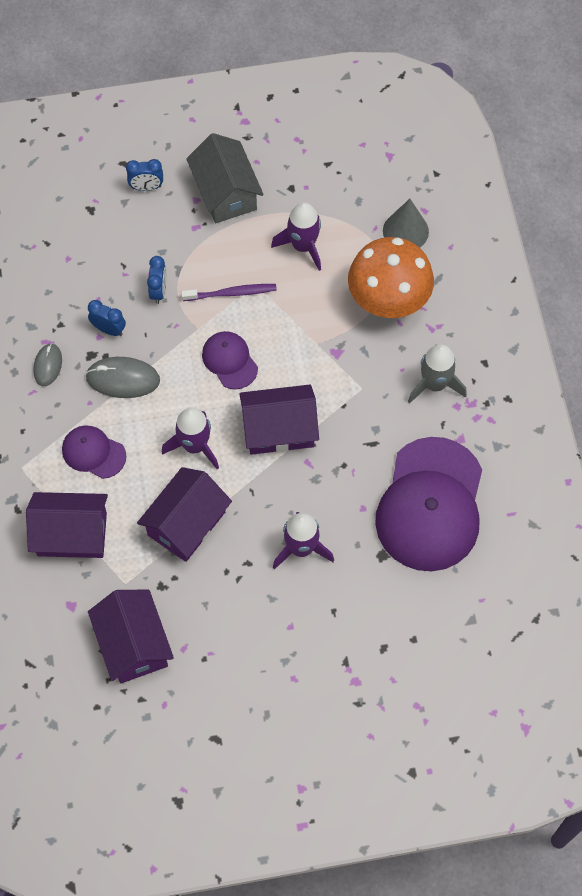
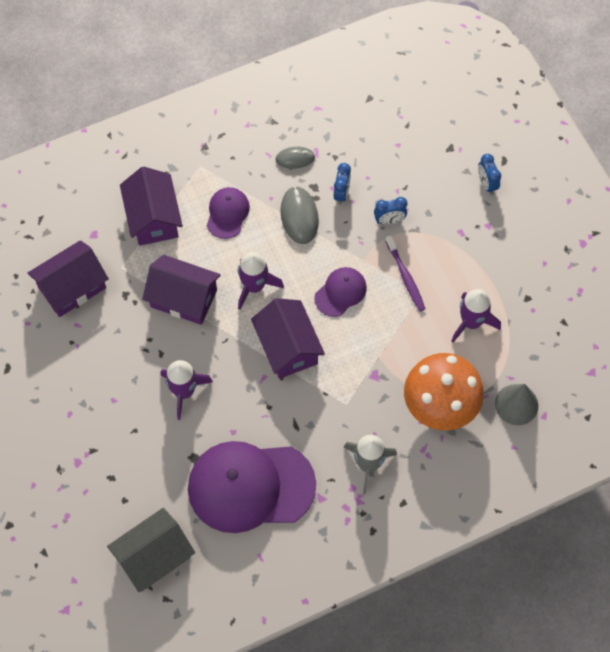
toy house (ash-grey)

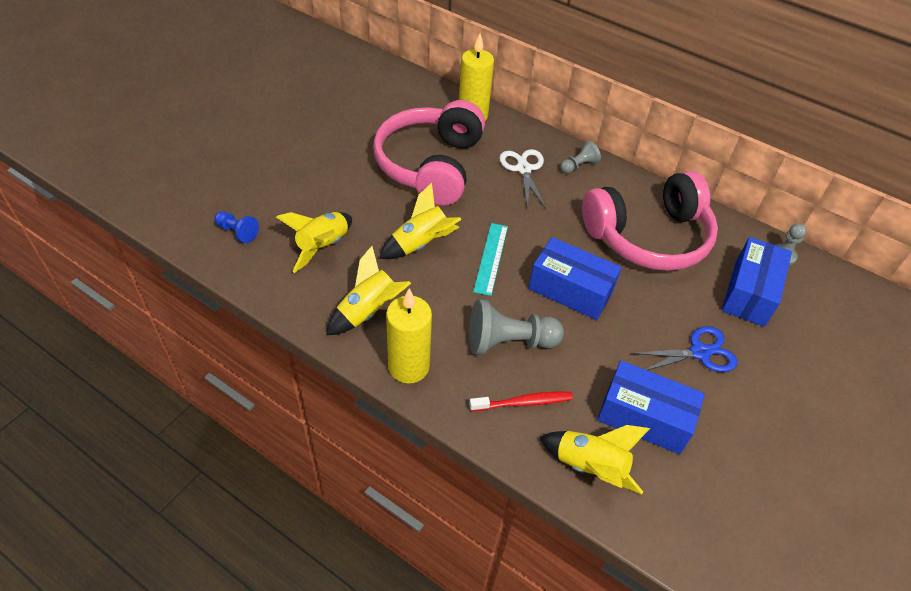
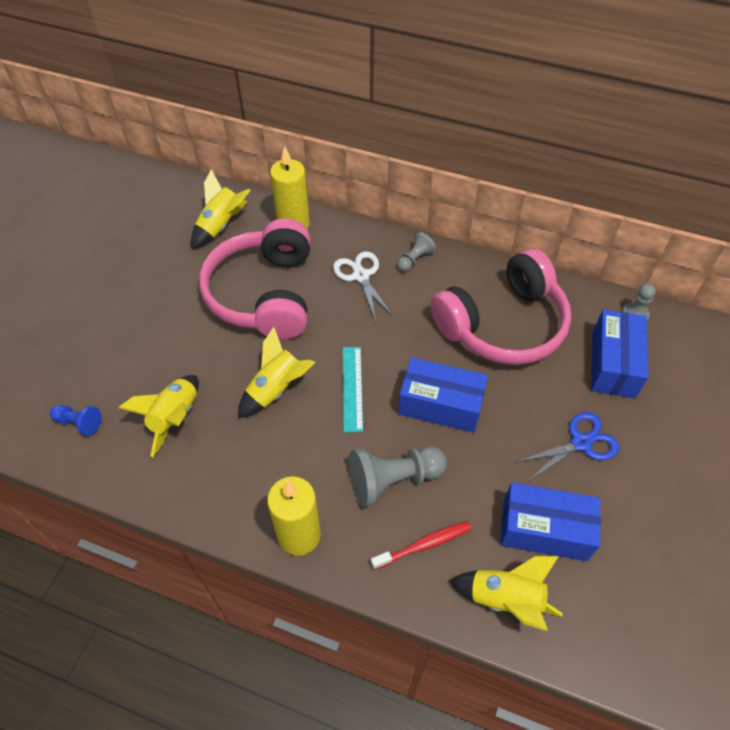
toy rocket (golden) (no. 2 from left)

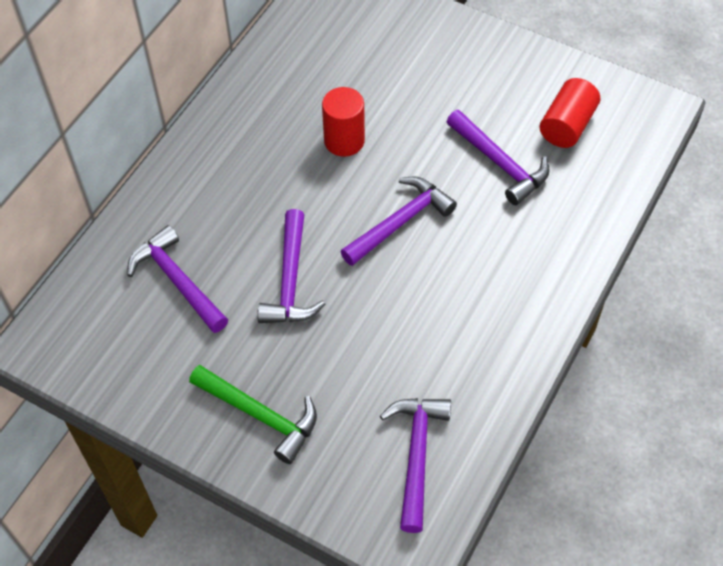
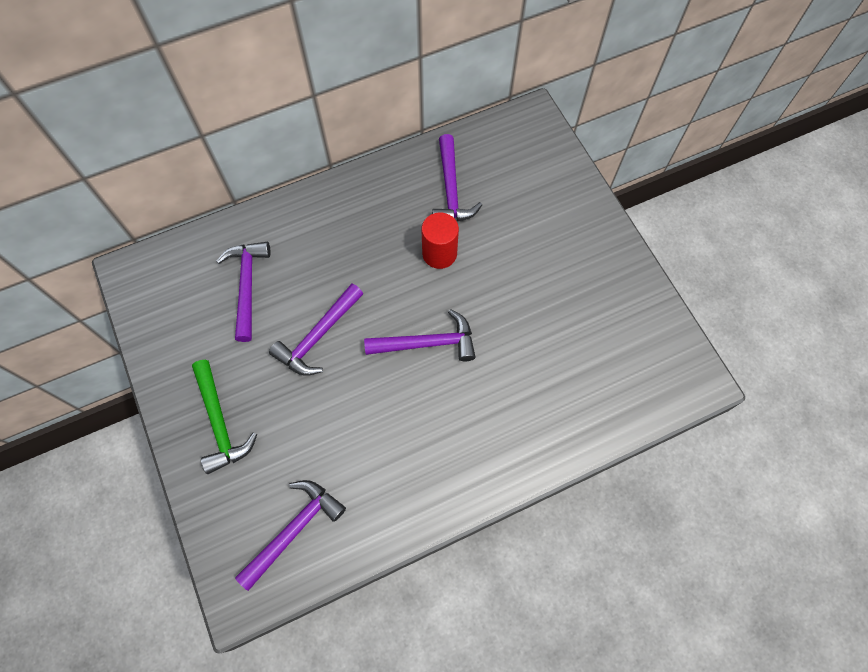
cylinder (scarlet) (no. 2 from left in the first image); claw hammer (royal purple) (no. 5 from left)

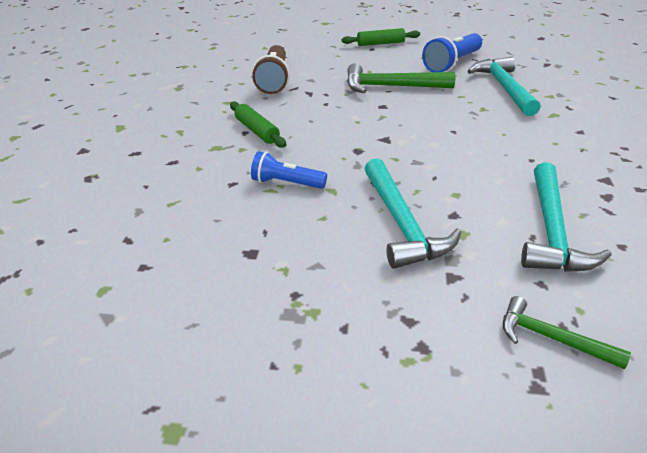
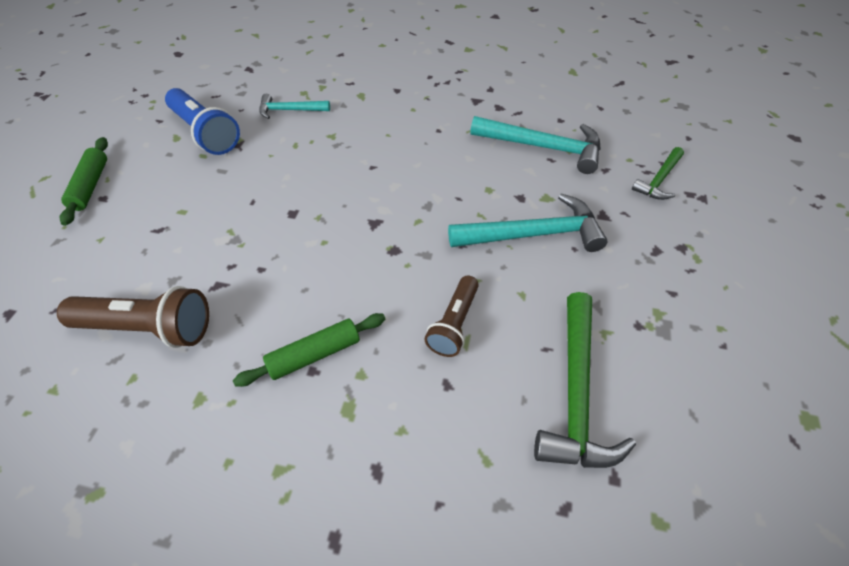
claw hammer (leaf-green) (no. 1 from left); pocket torch (dark brown) (no. 2 from left); claw hammer (teal) (no. 1 from left)

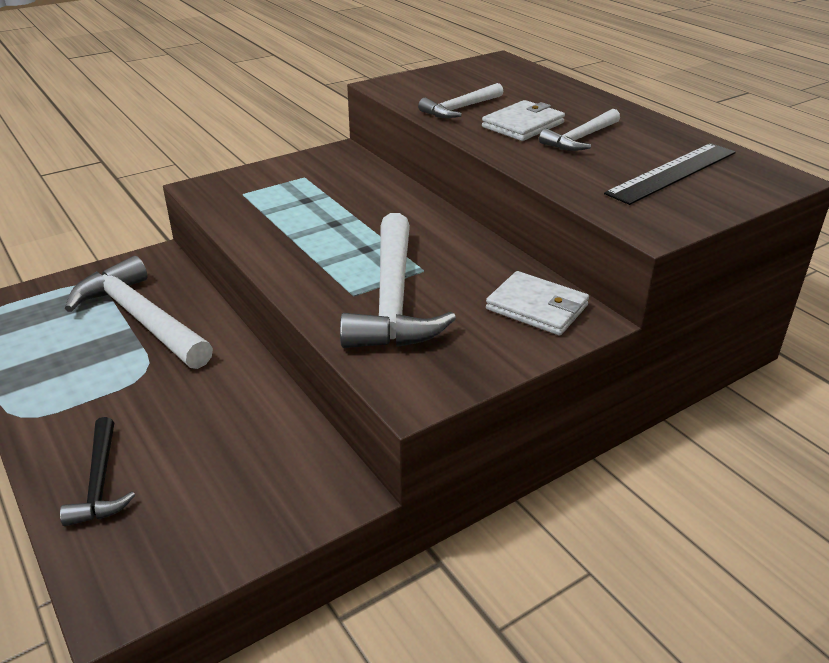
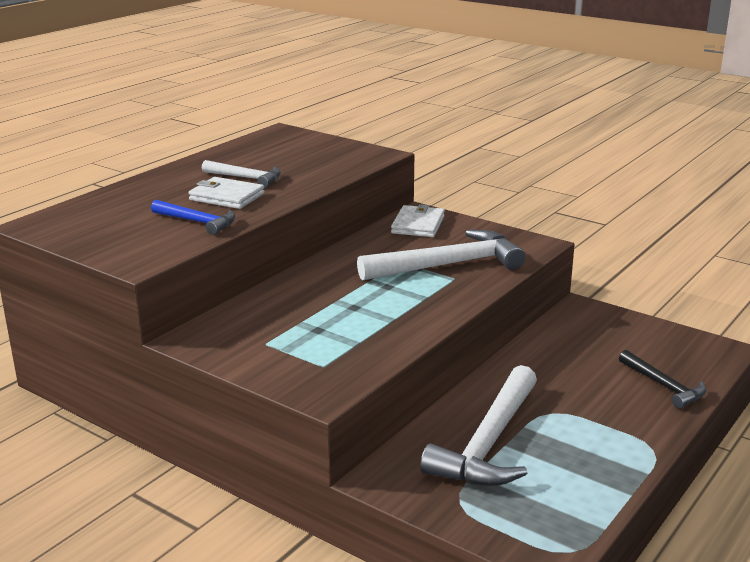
ruler (ebony); claw hammer (cobalt); claw hammer (ebony)

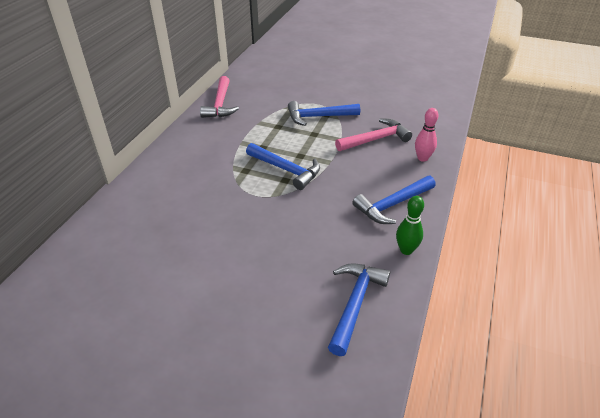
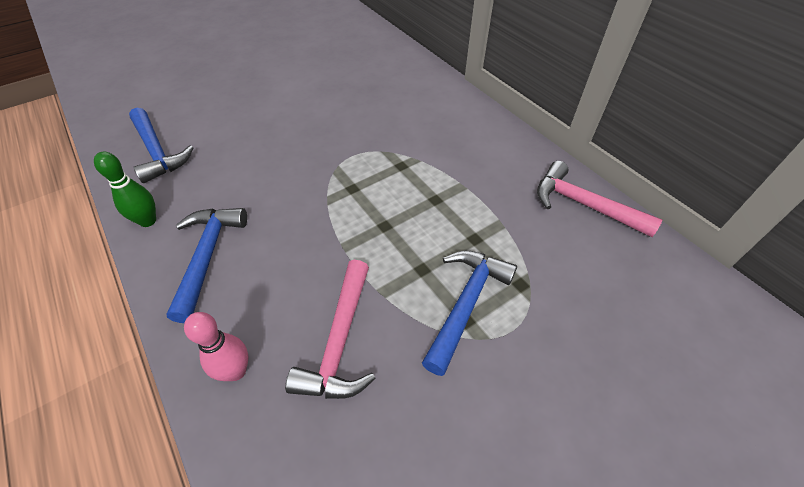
claw hammer (cobalt) (no. 1 from left in the first image)

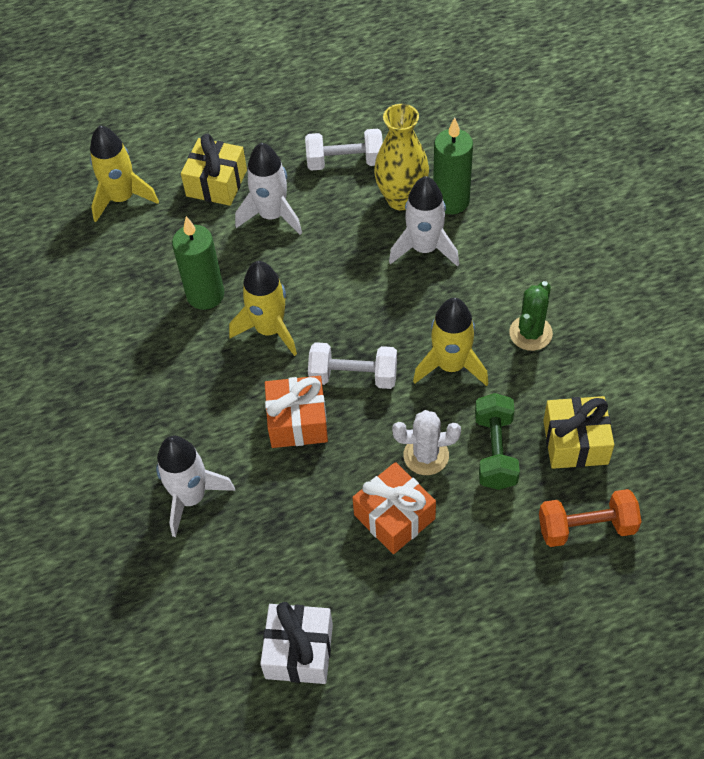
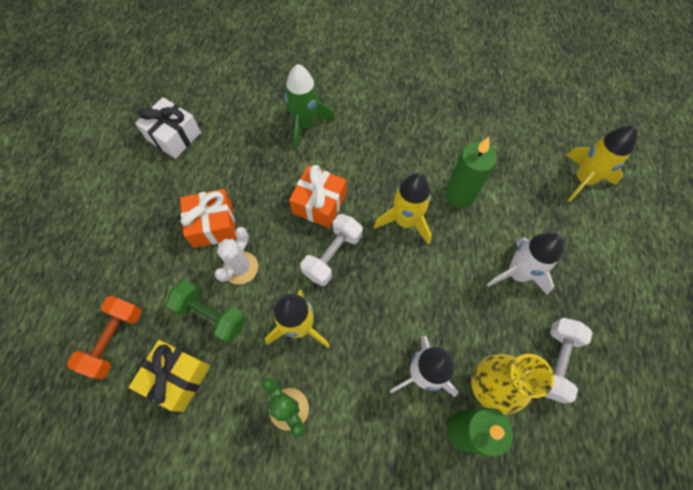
present (golden) (no. 1 from left in the first image); toy rocket (leaf-green)

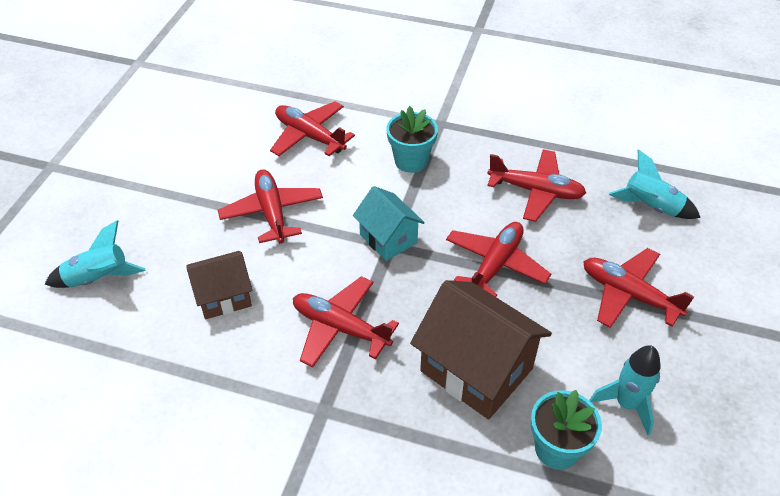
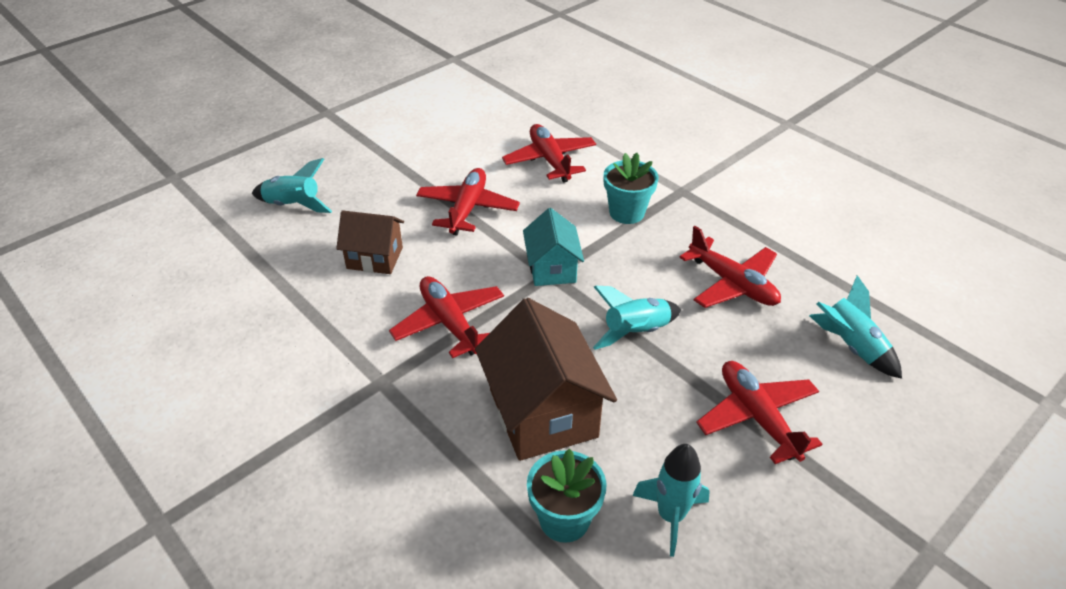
toy rocket (teal) (no. 2 from left)

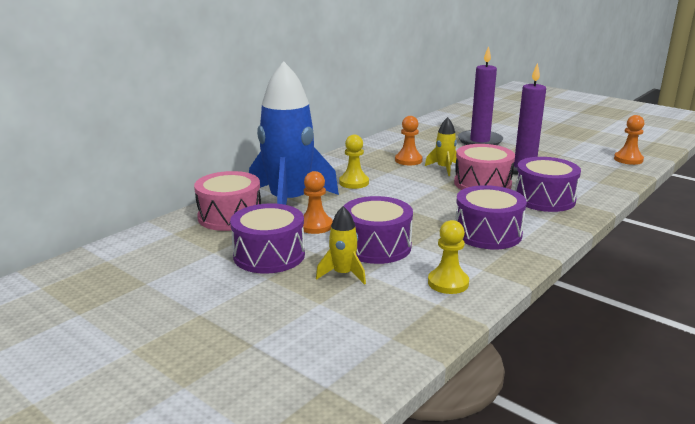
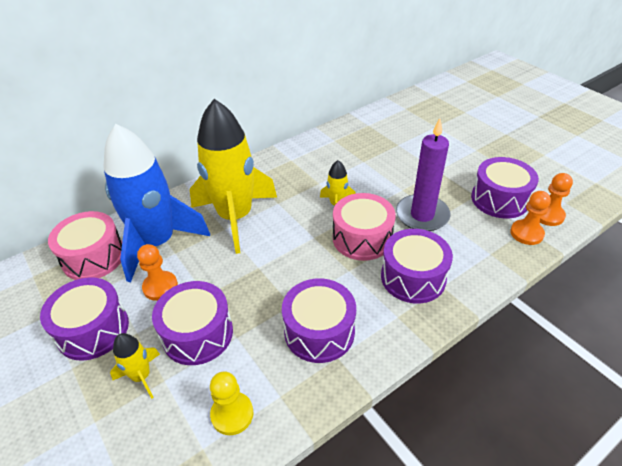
wax candle (royal purple) (no. 1 from left in the first image); toy drum (royal purple) (no. 5 from left); pawn (bright orange) (no. 2 from left); toy rocket (golden) (no. 2 from left)

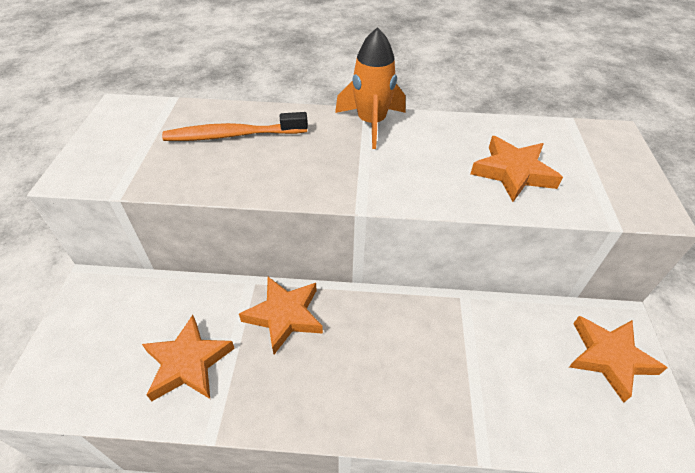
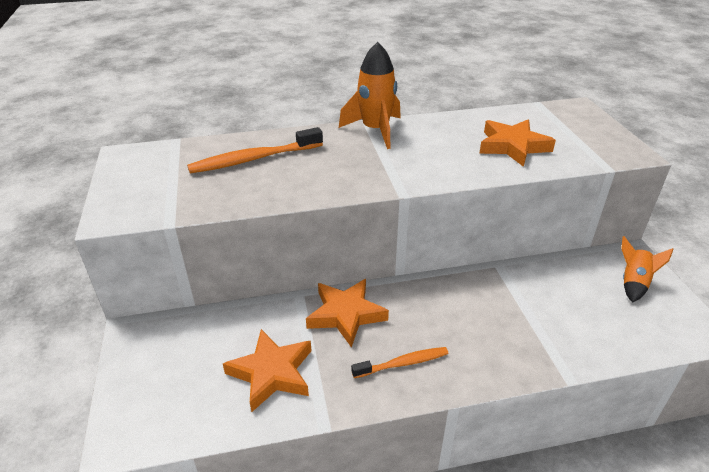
toothbrush (bright orange) (no. 2 from left); toy rocket (bright orange) (no. 2 from left)

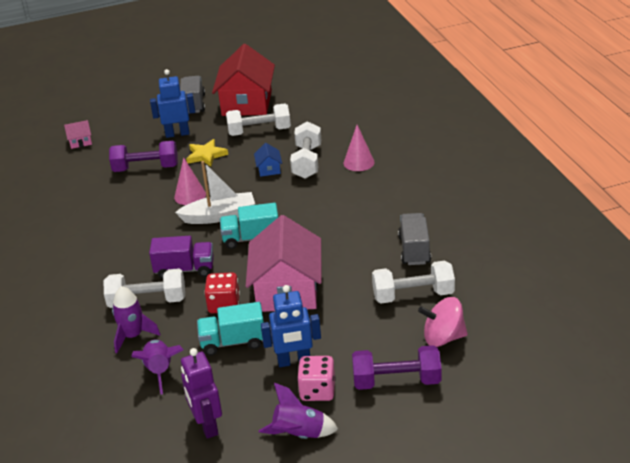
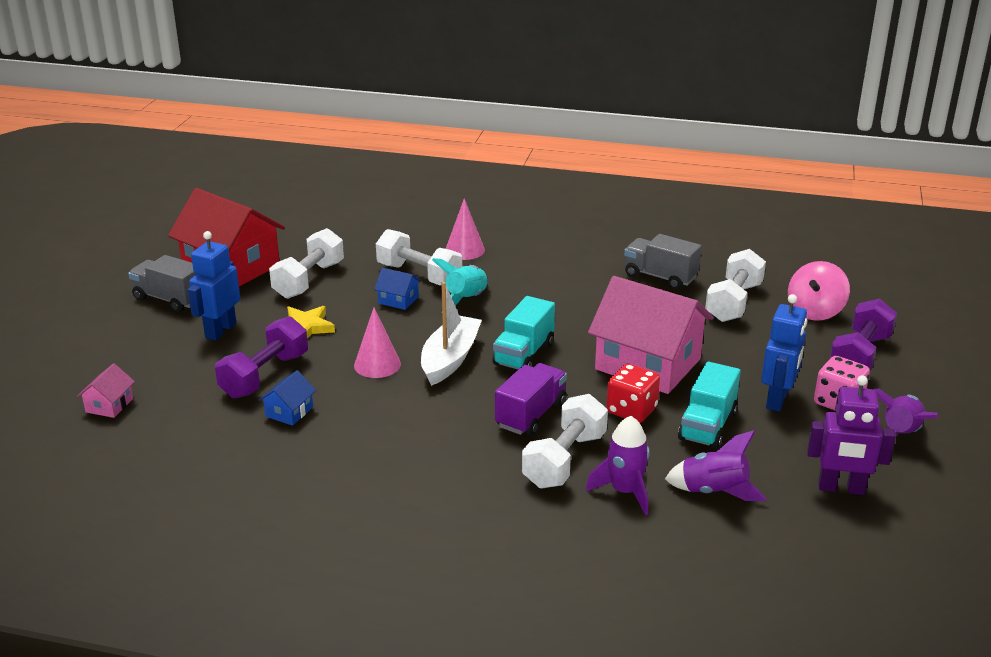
toy house (cobalt) (no. 1 from left); toy rocket (teal)

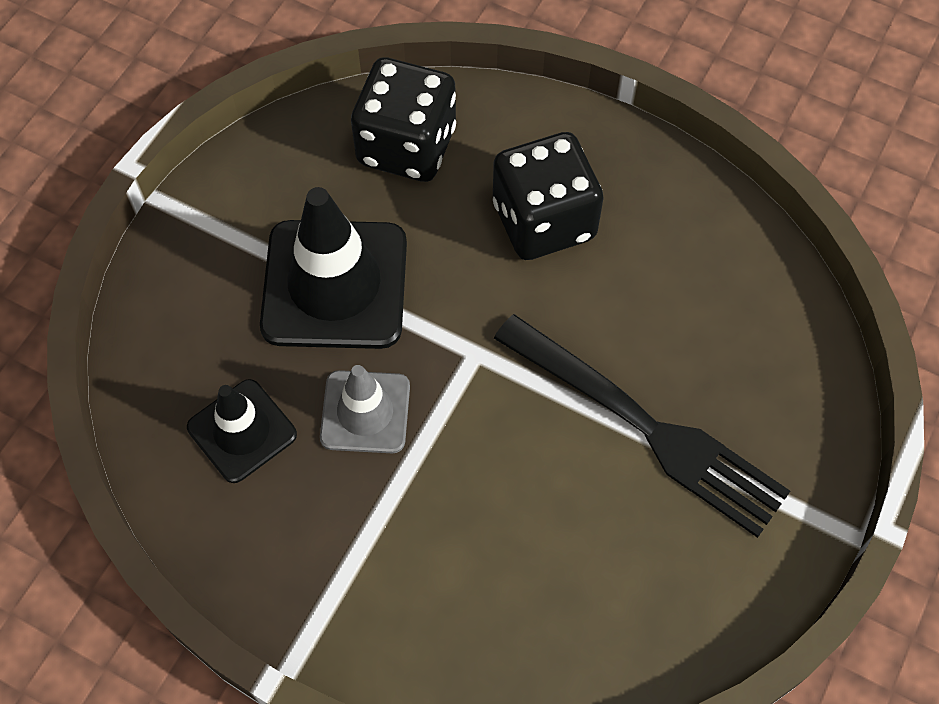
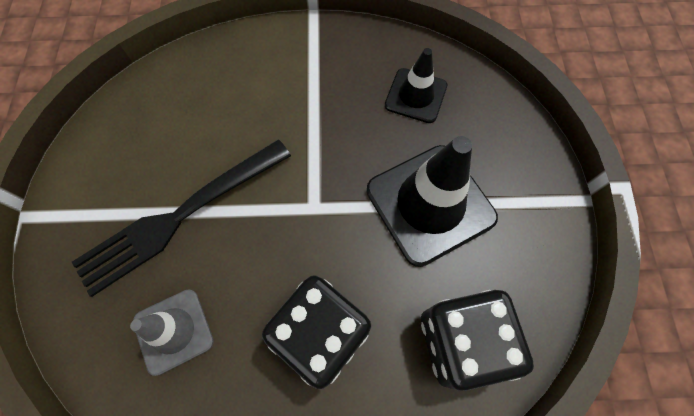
traffic cone (ash-grey); fork (ebony)

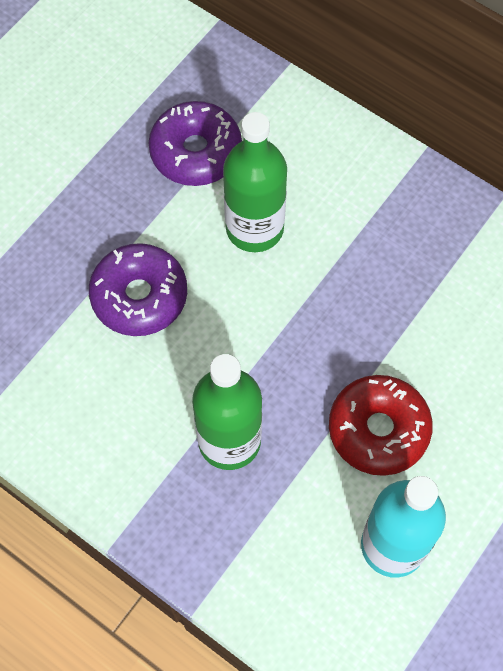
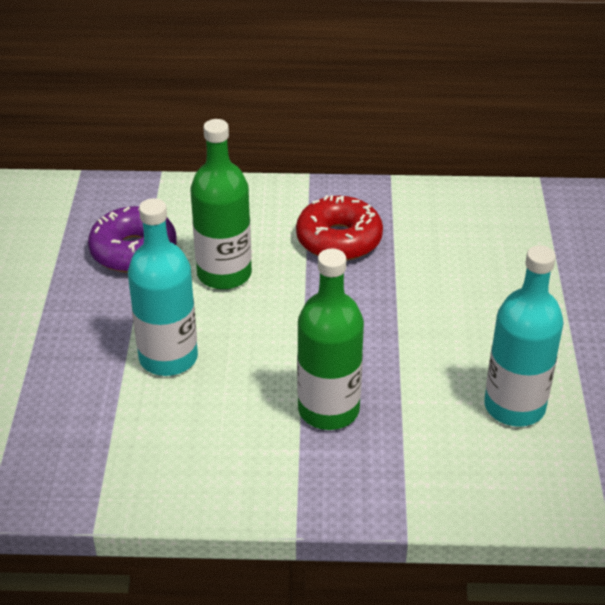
glazed donut (scarlet); drink bottle (teal) (no. 1 from left)

